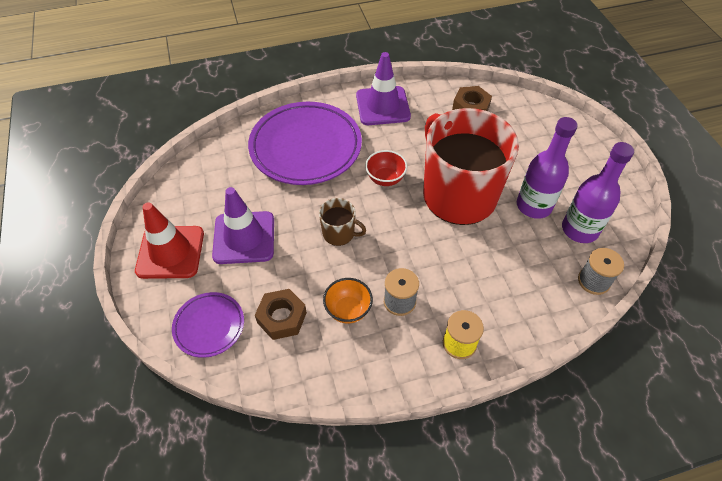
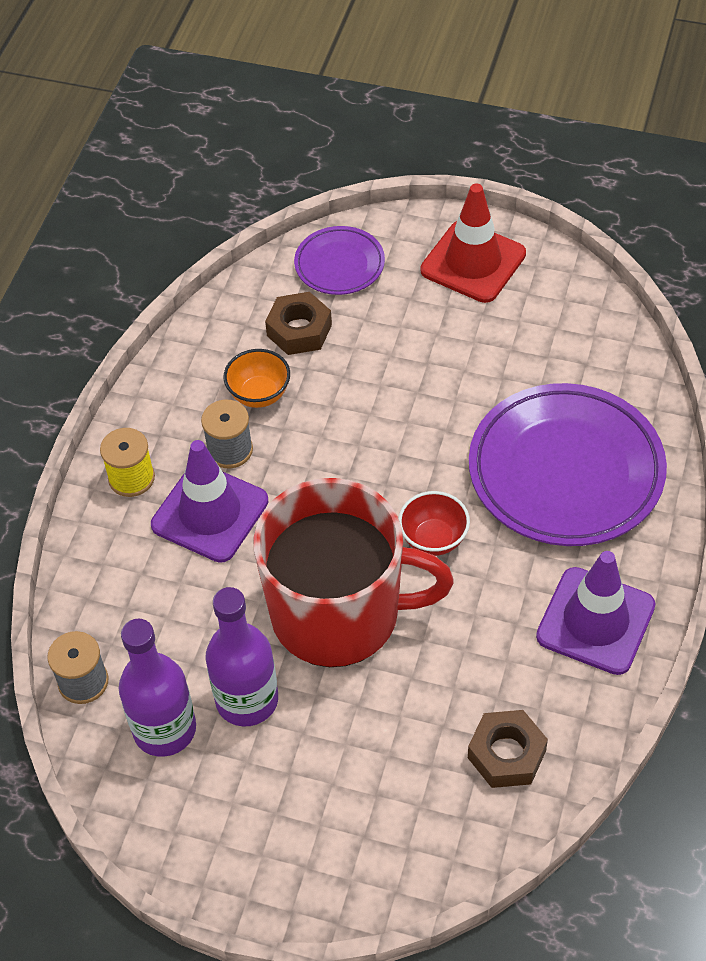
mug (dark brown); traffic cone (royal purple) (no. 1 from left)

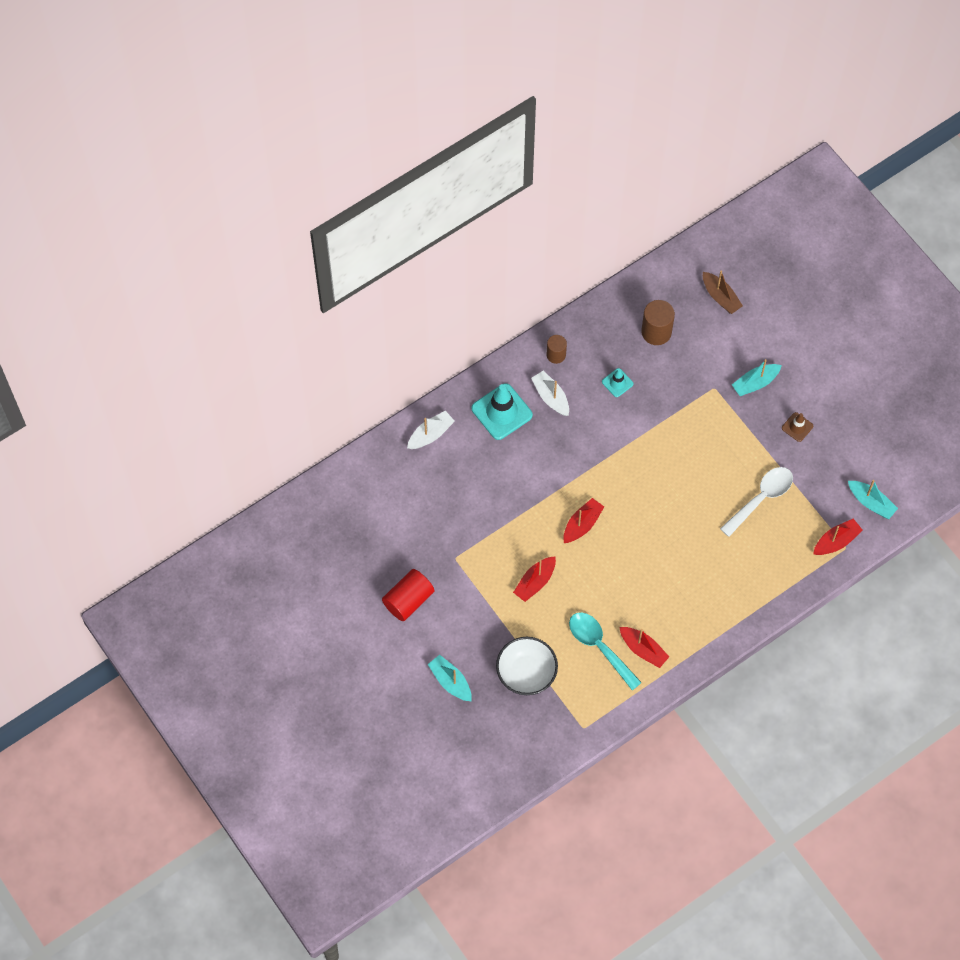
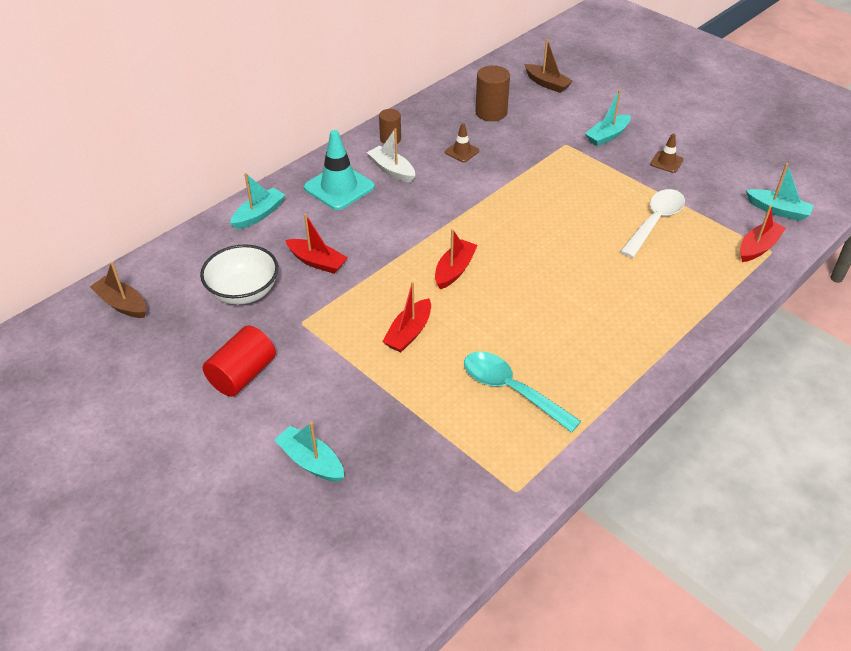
toy boat (dark brown) (no. 1 from left); deep dish (white); toy boat (scarlet) (no. 1 from left); toy boat (teal) (no. 1 from left); traffic cone (dark brown) (no. 1 from left)

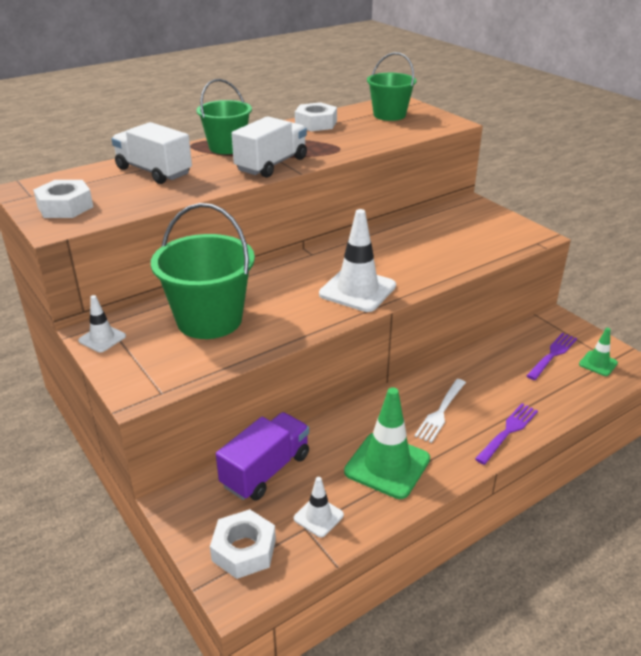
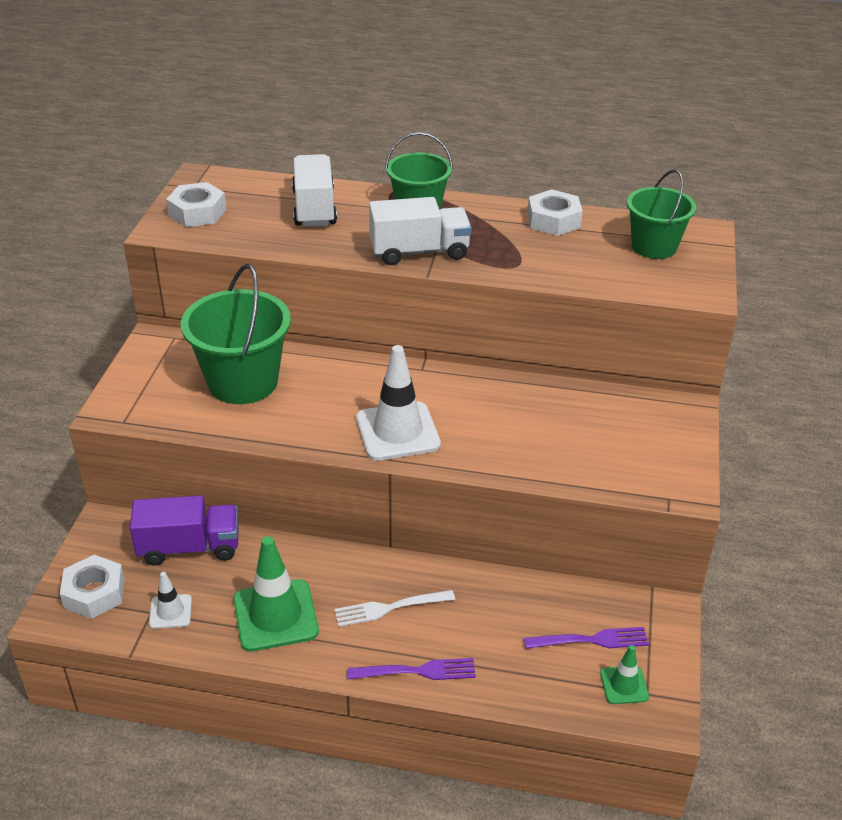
traffic cone (white) (no. 1 from left in the first image)

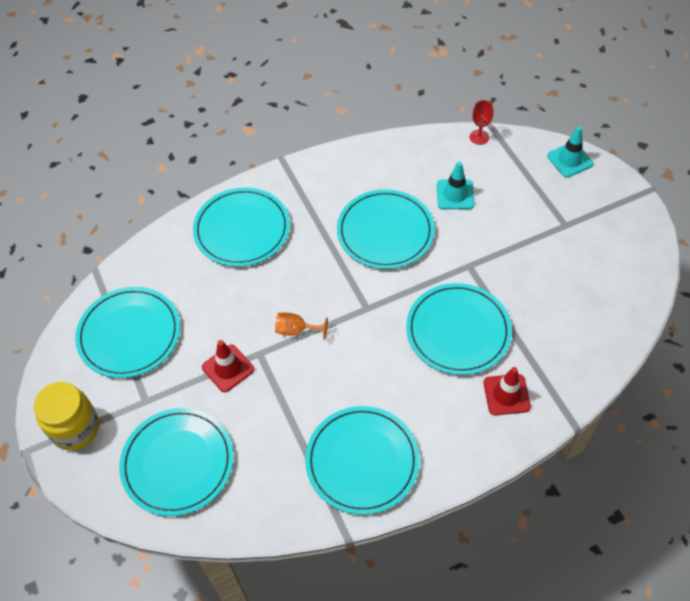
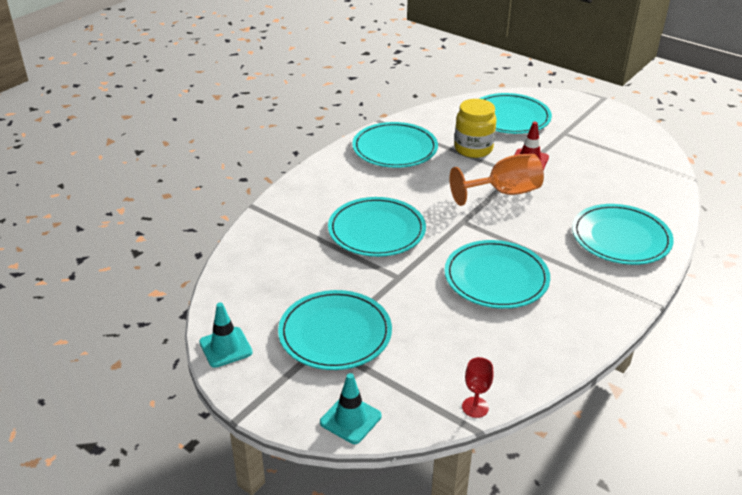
traffic cone (scarlet) (no. 2 from left in the first image); preserve jar (golden); plate (teal) (no. 1 from left); traffic cone (teal) (no. 1 from left); wine glass (bright orange)

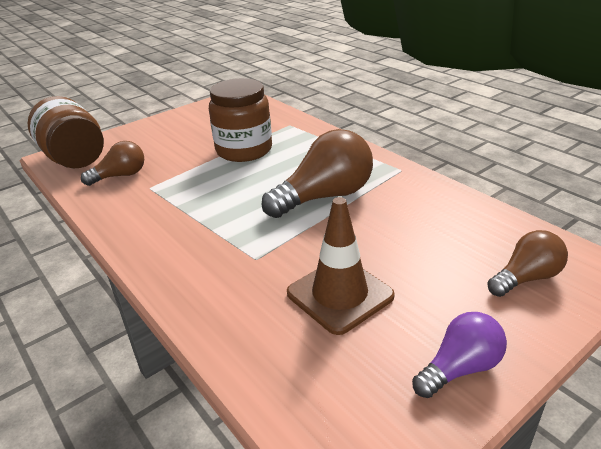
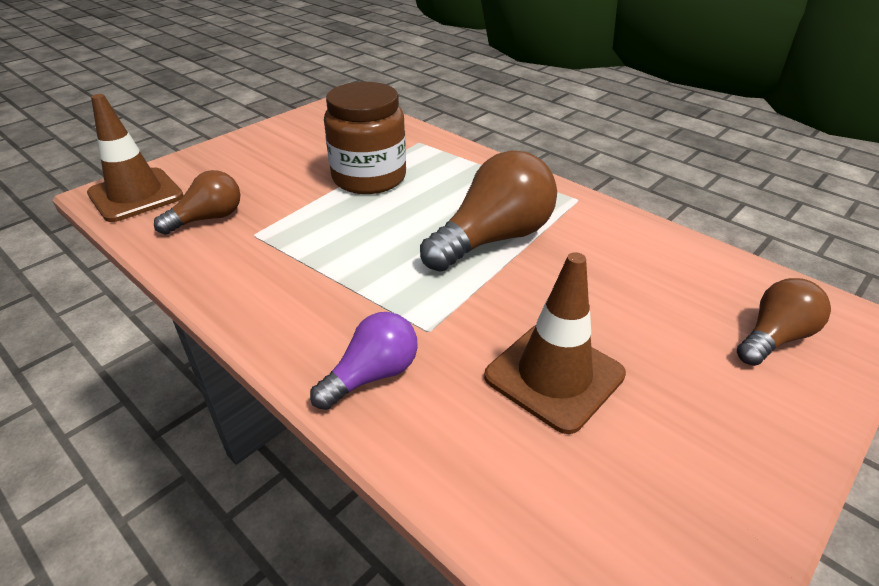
bulb (royal purple); traffic cone (dark brown) (no. 1 from left)

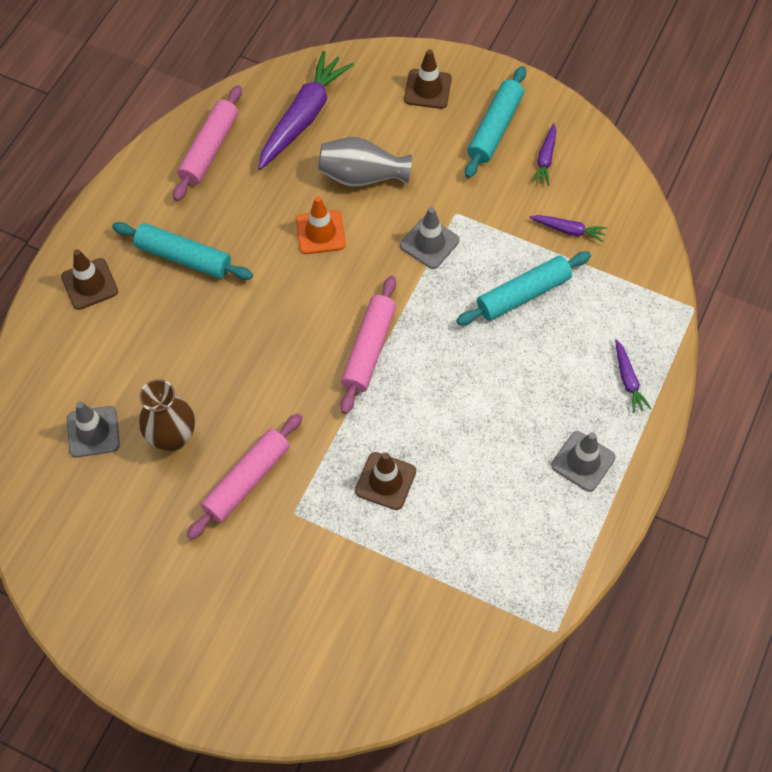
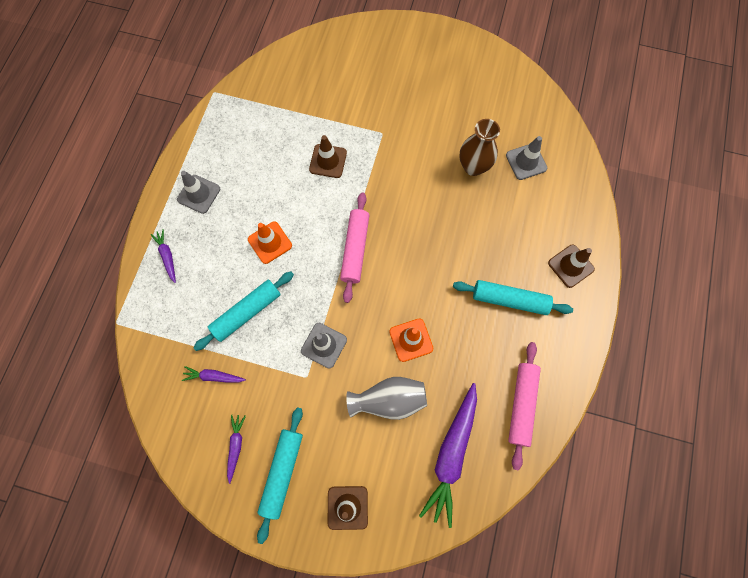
rolling pin (rose-pink) (no. 2 from left in the first image); traffic cone (bright orange) (no. 1 from left)

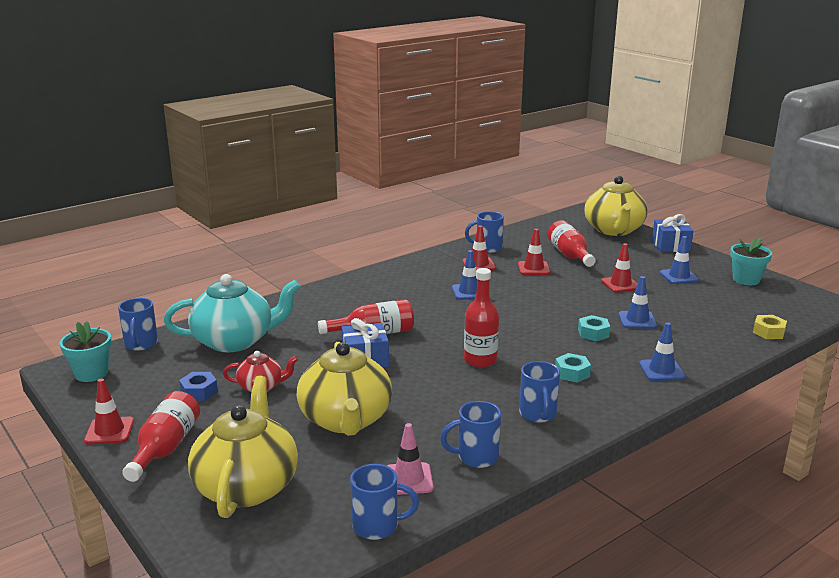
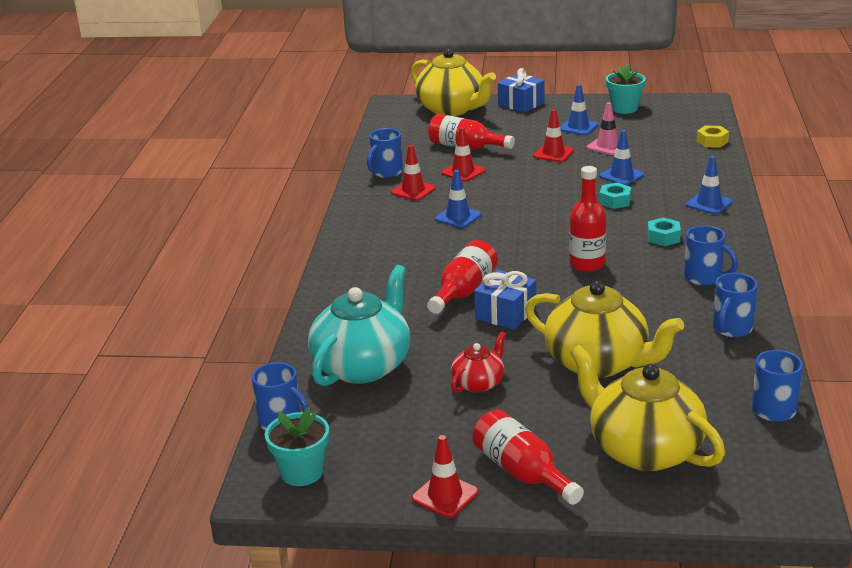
nut (cobalt); traffic cone (rose-pink)

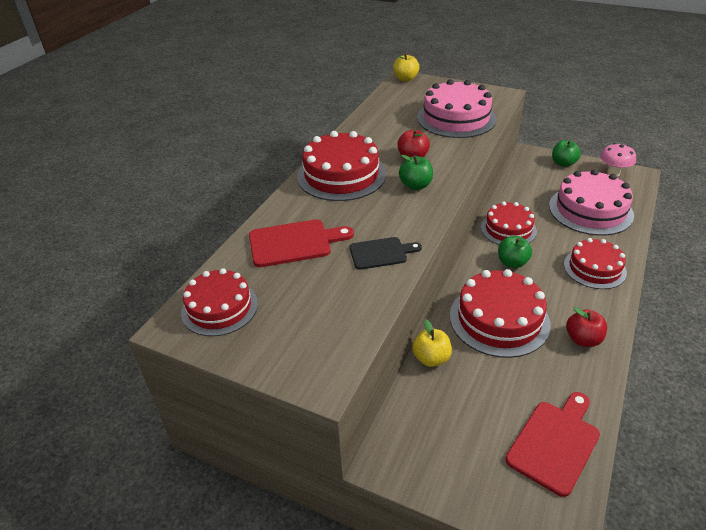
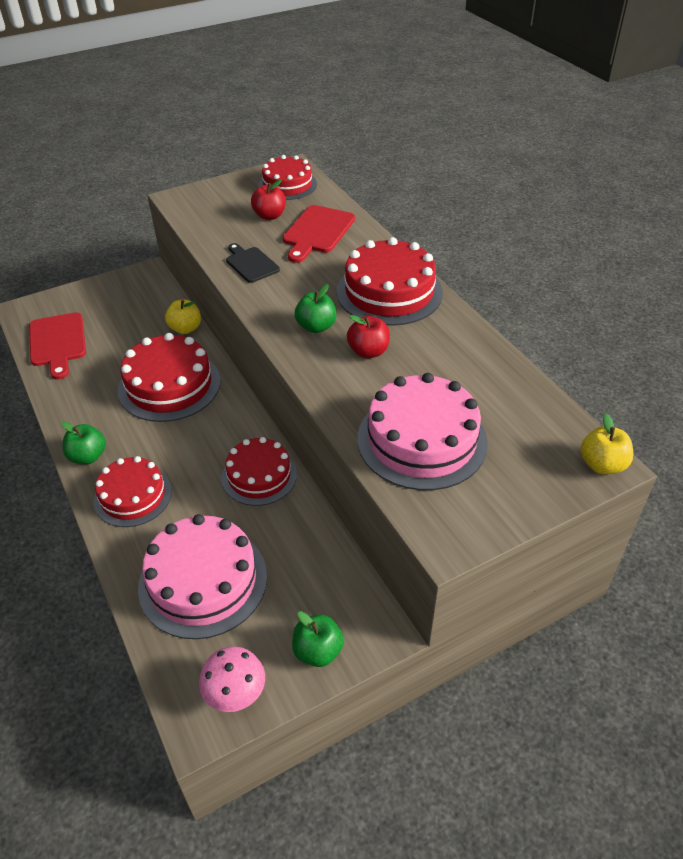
toy apple (leaf-green) (no. 1 from left); toy apple (scarlet) (no. 1 from left); chopping board (ebony)

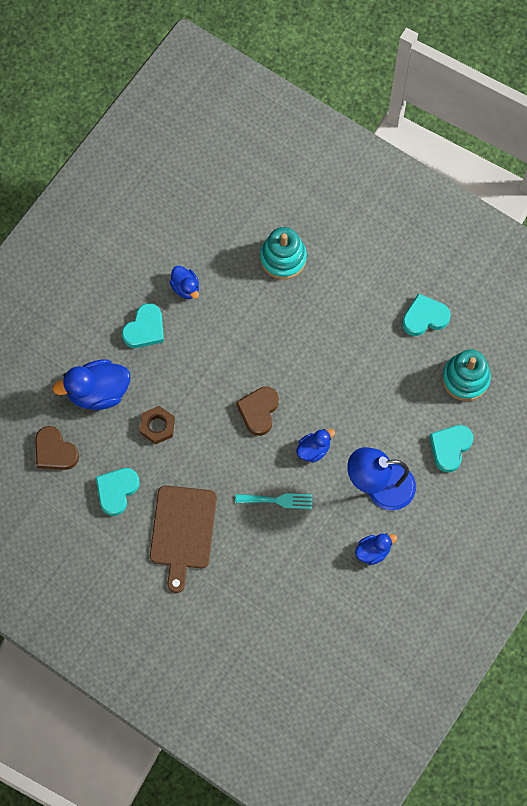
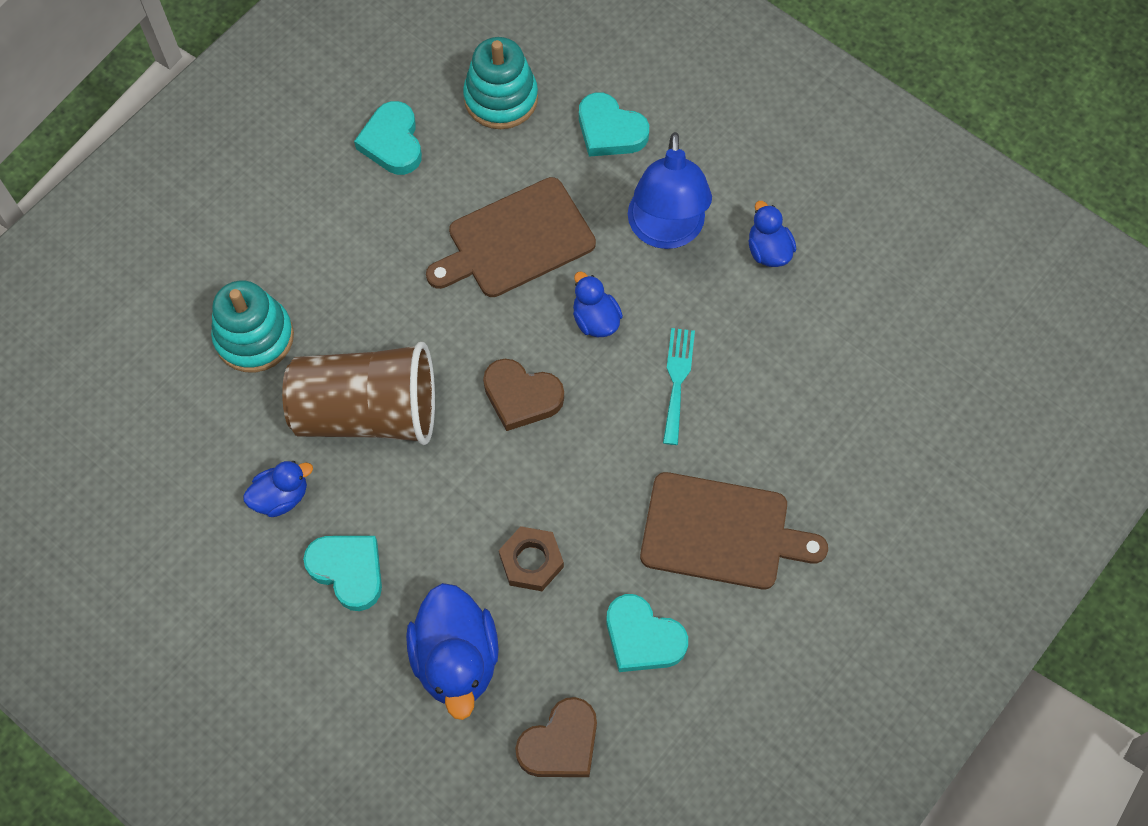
cup (dark brown); chopping board (dark brown) (no. 1 from left)

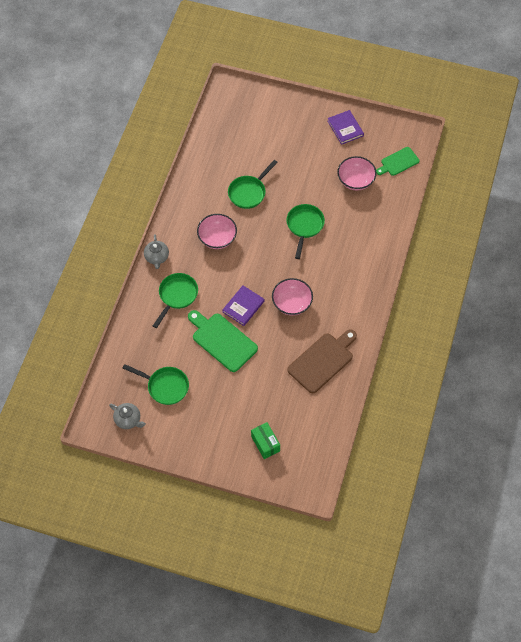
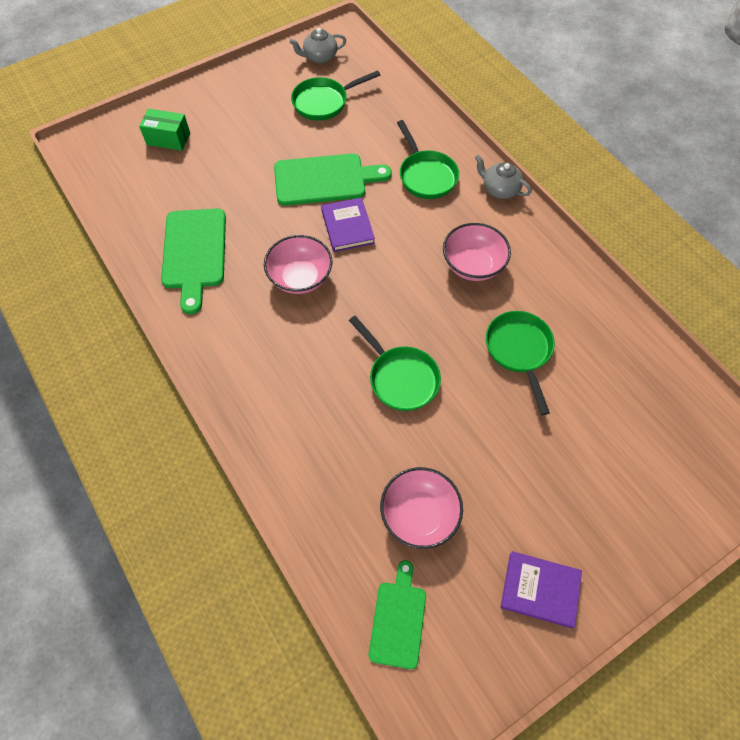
chopping board (leaf-green) (no. 1 from left)

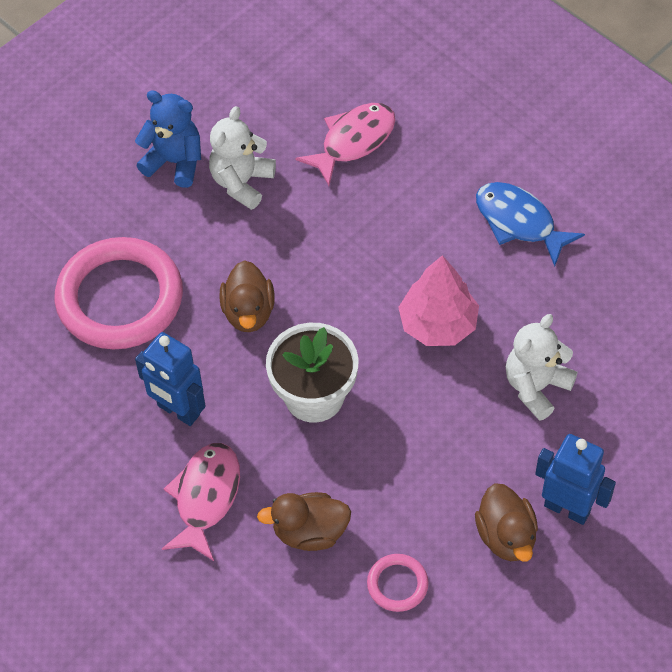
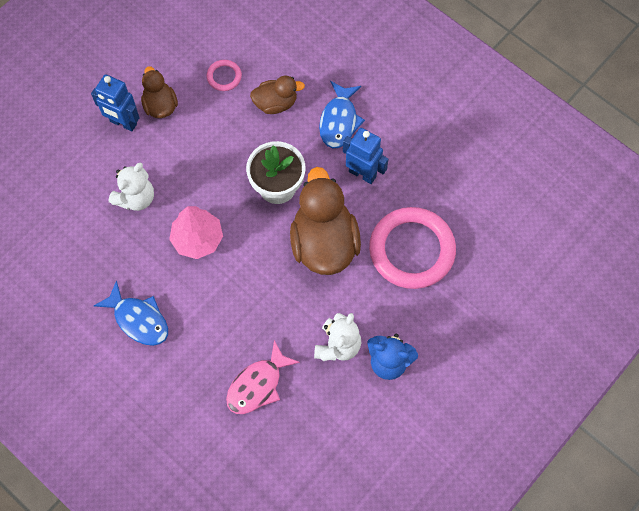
fish figure (cobalt) (no. 2 from left); duck (dark brown) (no. 3 from left)

